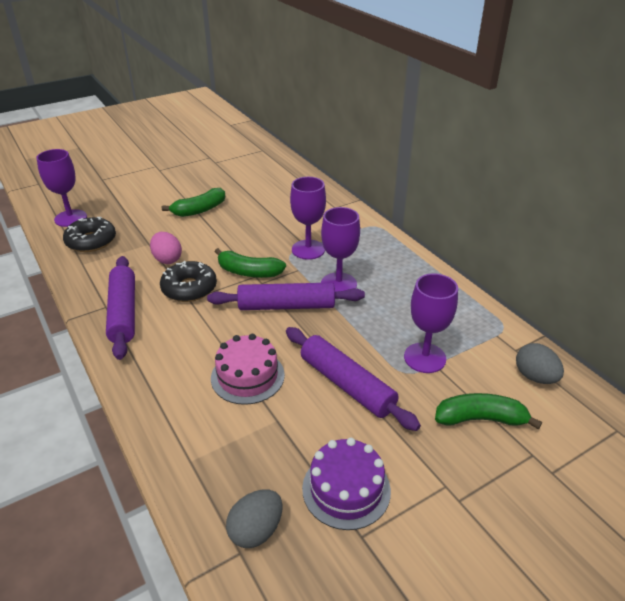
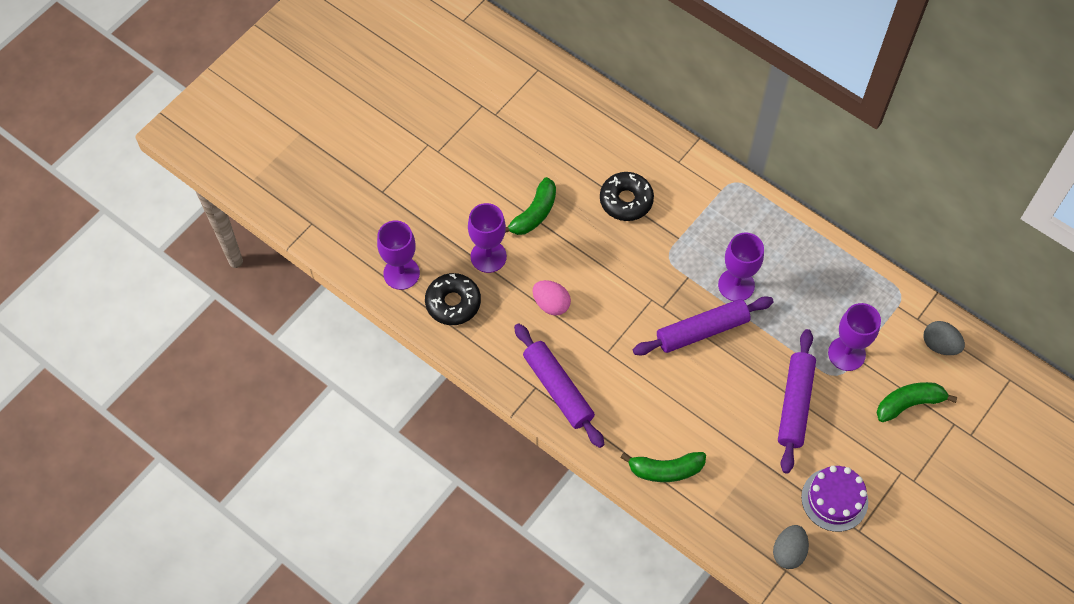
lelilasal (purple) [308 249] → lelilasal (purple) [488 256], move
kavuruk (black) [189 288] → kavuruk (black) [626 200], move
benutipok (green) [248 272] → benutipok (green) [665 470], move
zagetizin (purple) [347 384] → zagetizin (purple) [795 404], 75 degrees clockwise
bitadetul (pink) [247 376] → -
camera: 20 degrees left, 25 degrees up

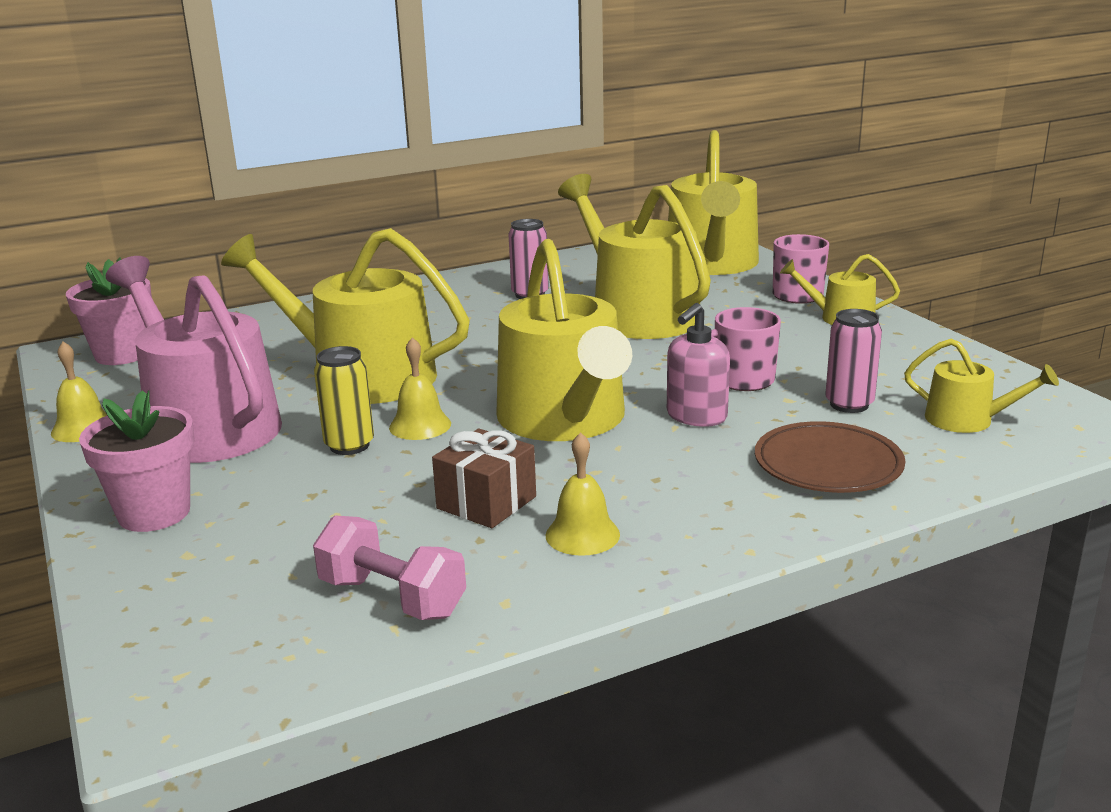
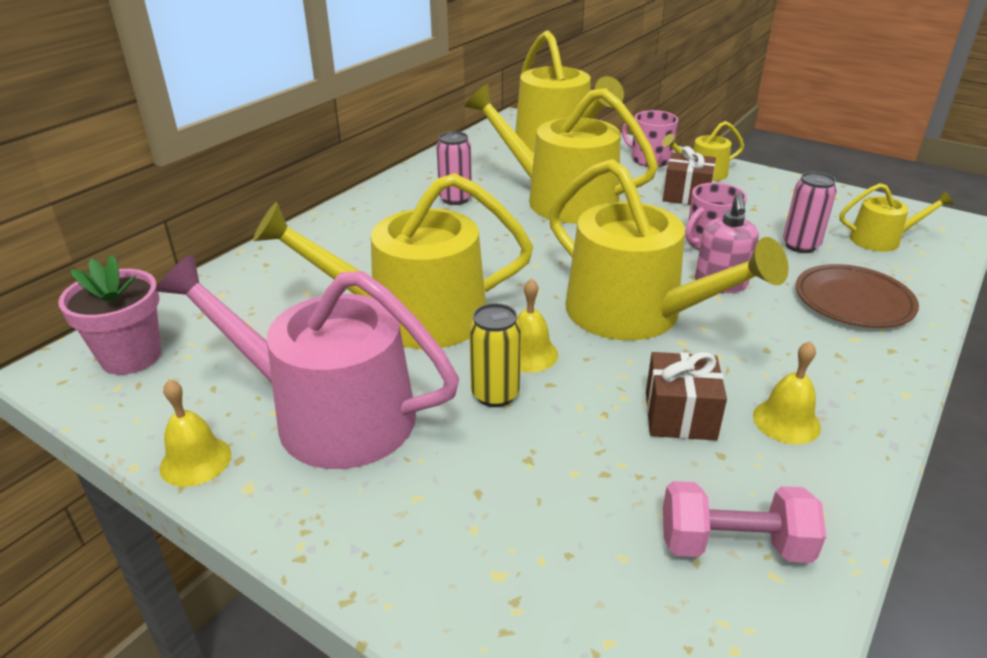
- → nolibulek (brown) [686 195]
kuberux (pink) [154 513] → -
camera: 30 degrees left, 10 degrees up

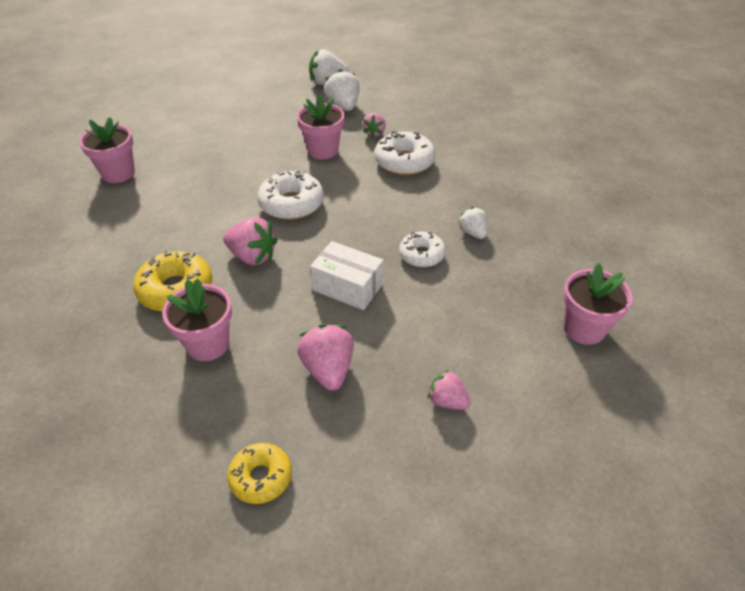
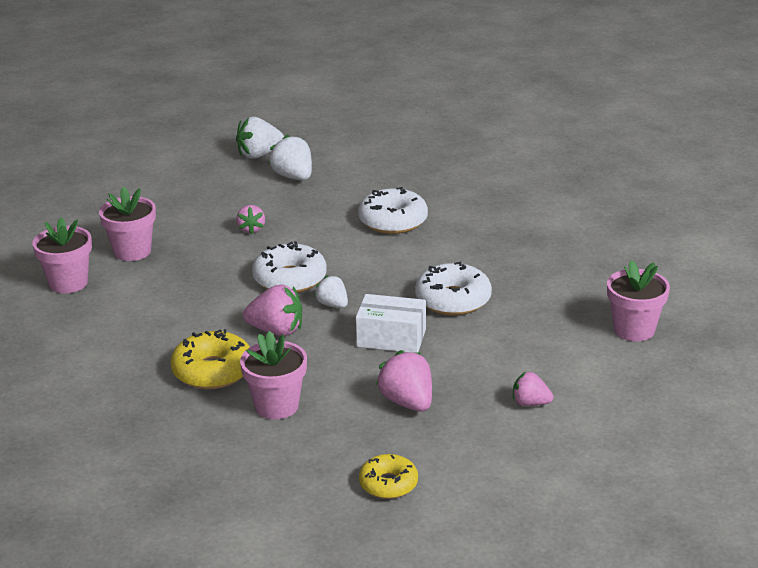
kuberux (pink) [323 150] → kuberux (pink) [132 251], move
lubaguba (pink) [374 133] → lubaguba (pink) [251 229], move
lubaguba (white) [472 232] → lubaguba (white) [333 305], move
kavuruk (white) [421 255] → kavuruk (white) [453 300], x1.55
camera: 15 degrees left, 15 degrees down

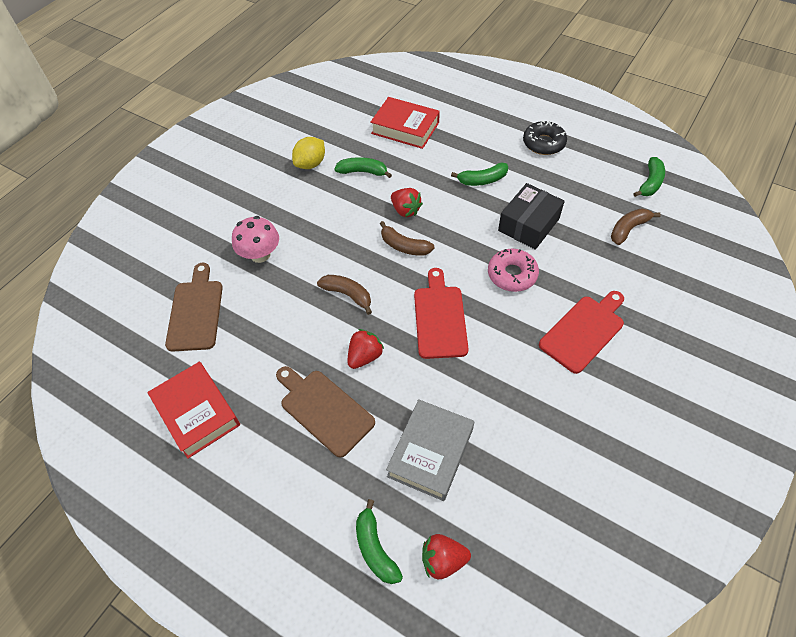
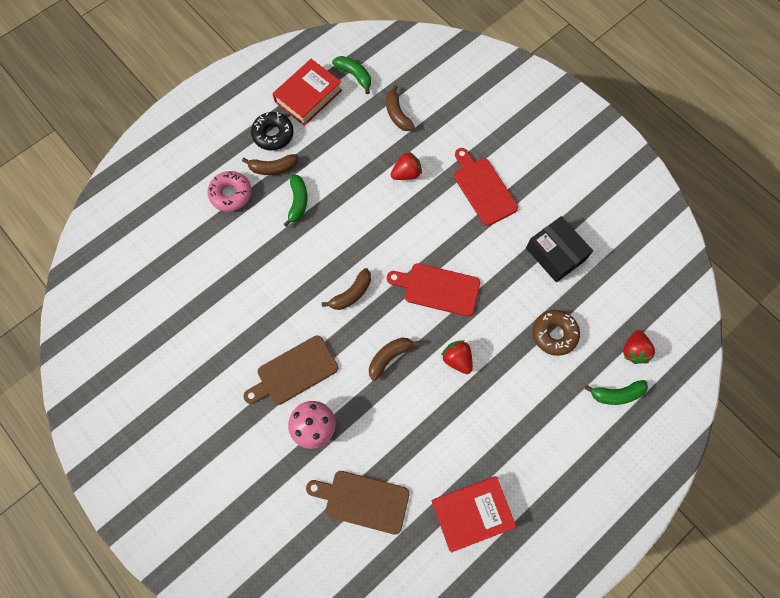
kavuruk (pink) [512 274] → kavuruk (pink) [231 194], move
- → benutipok (brown) [273 168]
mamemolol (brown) [324 409] → mamemolol (brown) [294 372], move
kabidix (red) [405 128] → kabidix (red) [308 96], move
lubaguba (red) [405 210] → lubaguba (red) [406 174], move
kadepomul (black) [528 225] → kadepomul (black) [555 254], move
kabidix (grey) [430 452] → kavuruk (brown) [554 334]
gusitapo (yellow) [310 164] → -
benutipok (green) [363 172] → -
camera: 75 degrees left, 15 degrees up

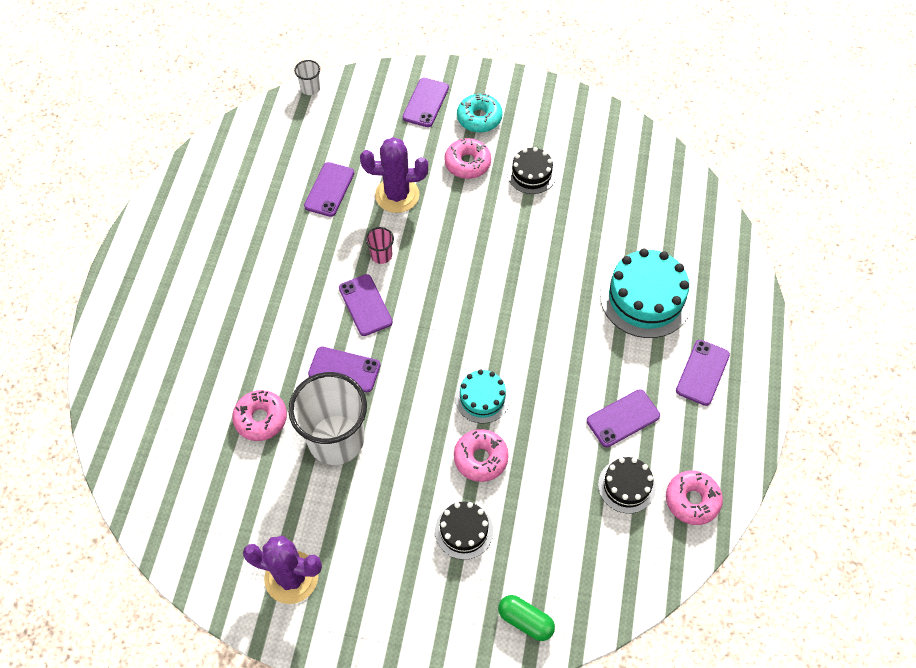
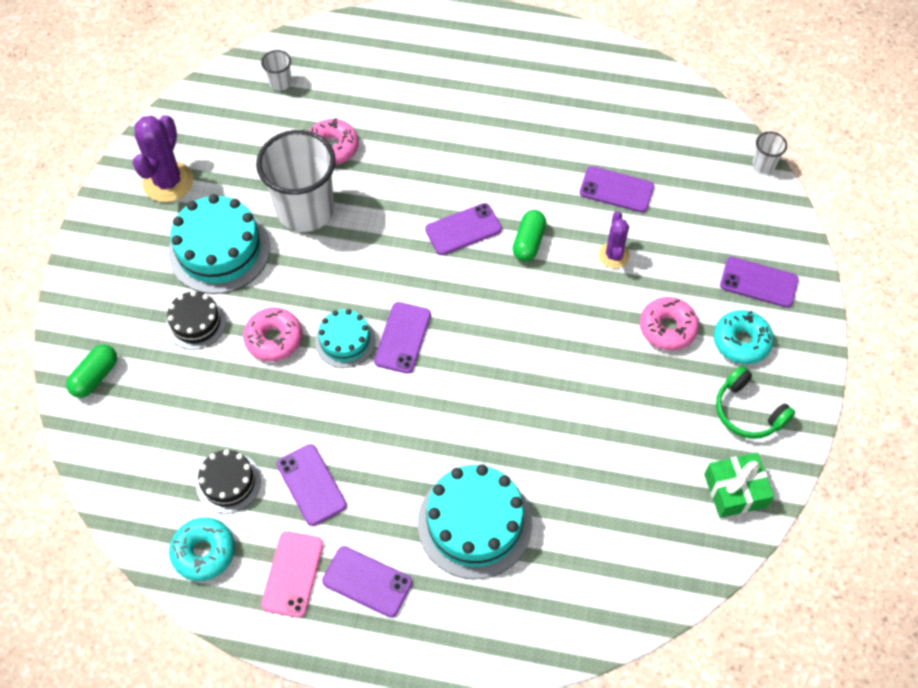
- → bitadetul (turquoise) [219 250]
kavuruk (pink) [692 500] → kavuruk (turquoise) [204 552]
- → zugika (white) [280 83]
- → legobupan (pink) [293 574]
legobupan (purple) [344 369] → legobupan (purple) [403 338], move
zugika (pink) [381 255] → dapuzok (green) [529 242]
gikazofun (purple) [397 195] → gikazofun (purple) [613 255], x0.59
- → nolibulek (green) [735 490]
- → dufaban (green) [747 412]
bitadetul (black) [531 174] → -
camera: 90 degrees right, 0 degrees up

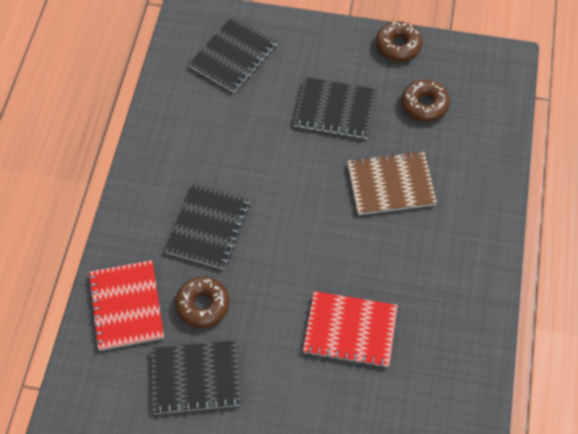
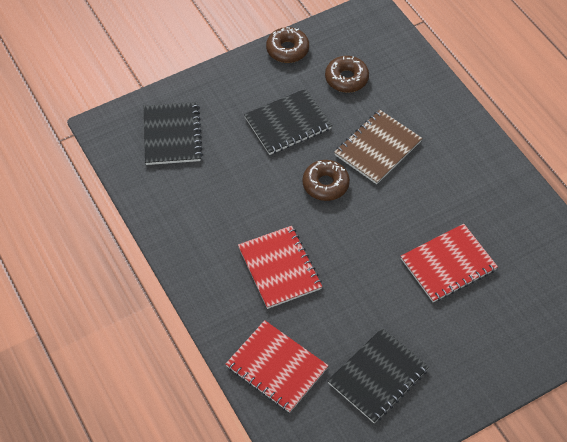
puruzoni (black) [208 227] → puruzoni (red) [279 268]
kavuruk (brown) [203 305] → kavuruk (brown) [325 184], move
camera: 40 degrees left, 5 degrees down

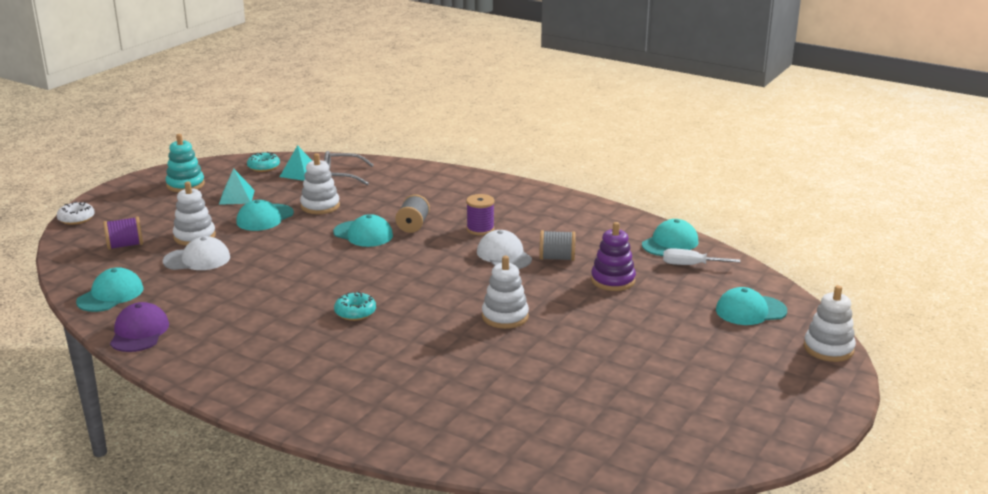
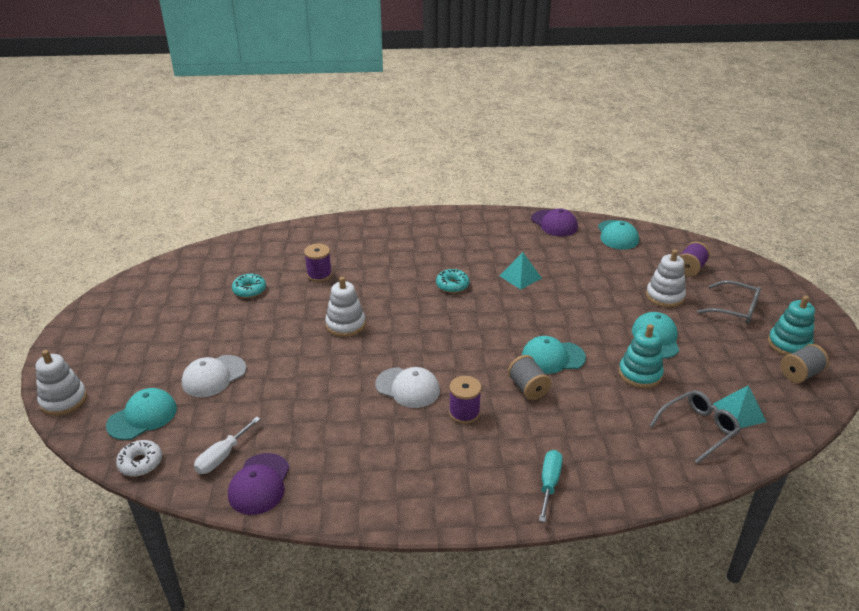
kavuruk (white) [76 219] → kavuruk (white) [140 463], move
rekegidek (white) [197 259] → rekegidek (white) [214 376], move
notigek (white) [690 265] → notigek (white) [222 456], 150 degrees clockwise
rekegidek (turquoise) [670 243] → rekegidek (purple) [259 484]
kavuruk (turquoise) [263 167] → kavuruk (turquoise) [249 290], move
- → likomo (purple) [319 275]
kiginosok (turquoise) [237 197] → kiginosok (turquoise) [520 277], move
- → notigek (turquoise) [549 483]
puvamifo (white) [320 206] → puvamifo (turquoise) [640 374]
- → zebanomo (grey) [735 309]
likomo (grey) [557 258] → likomo (grey) [800 374], move
puvamifo (purple) [613 280] → -
camera: 145 degrees right, 10 degrees up

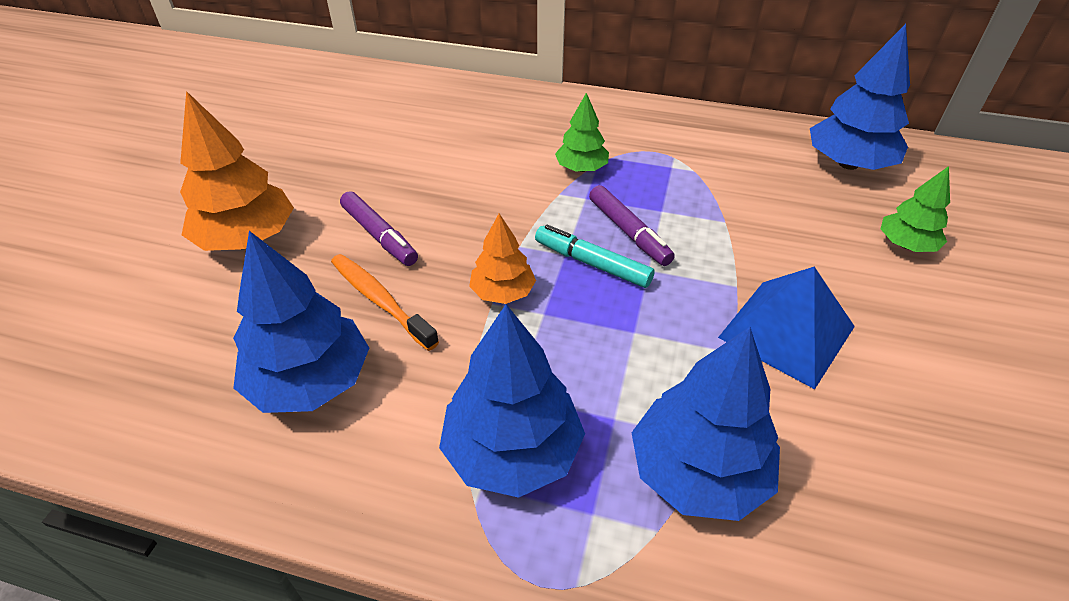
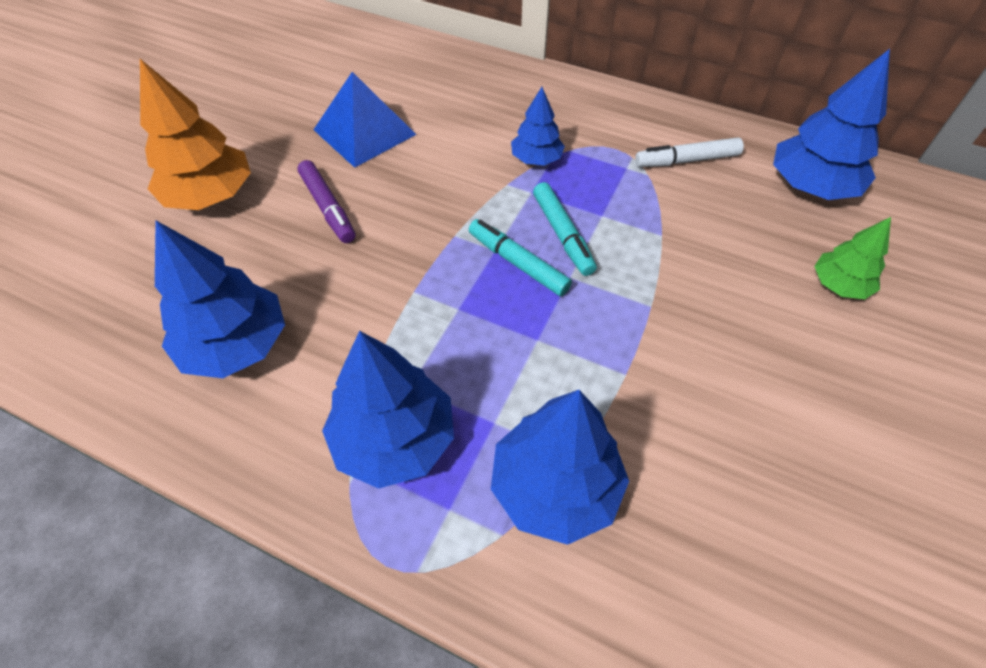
kiginosok (blue) [786 332] → kiginosok (blue) [364 132], move
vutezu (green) [581 168] → vutezu (blue) [536 159]
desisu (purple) [628 232] → desisu (turquoise) [562 234]
- → desisu (white) [686 160]
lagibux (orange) [380 301] → -
vutezu (orange) [503 292] → -
camera: 10 degrees right, 10 degrees up

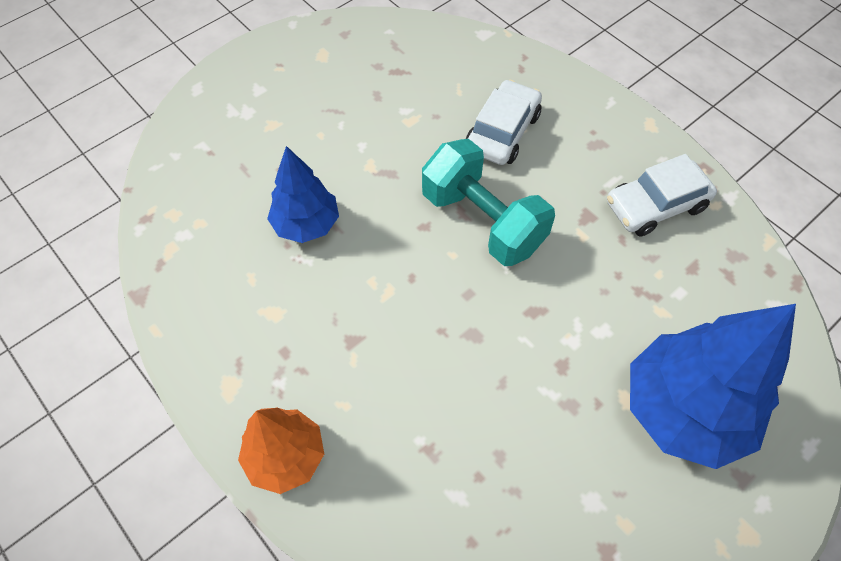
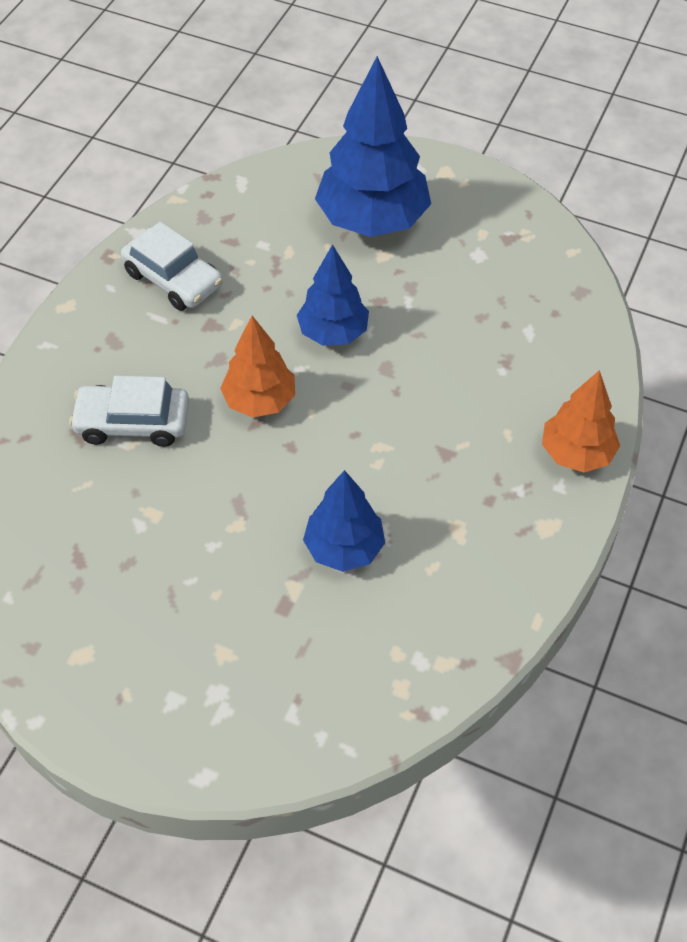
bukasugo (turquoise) [483 221] → vutezu (orange) [260 401]
- → vutezu (blue) [333 333]
camera: 115 degrees left, 5 degrees down

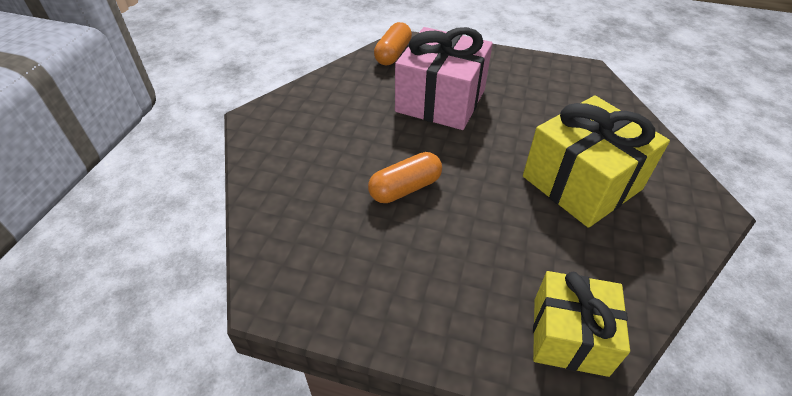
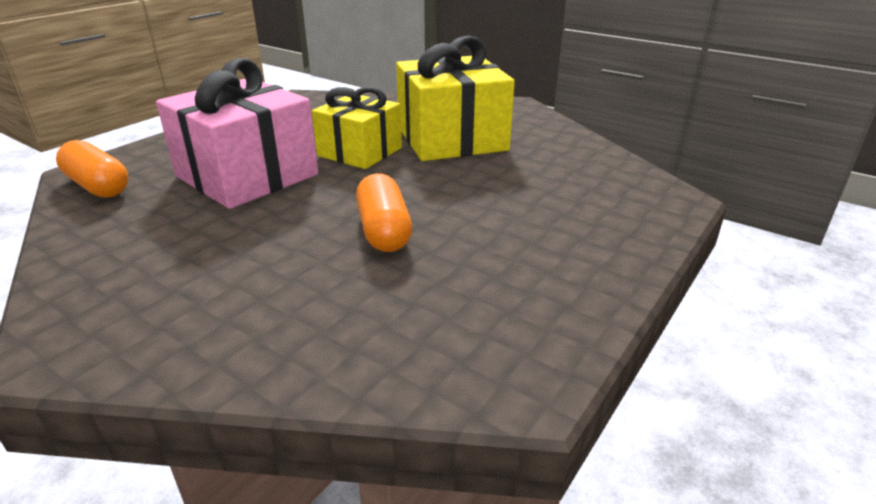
nolibulek (yellow) [569 336] → nolibulek (yellow) [360 152], move
camera: 70 degrees left, 15 degrees down

